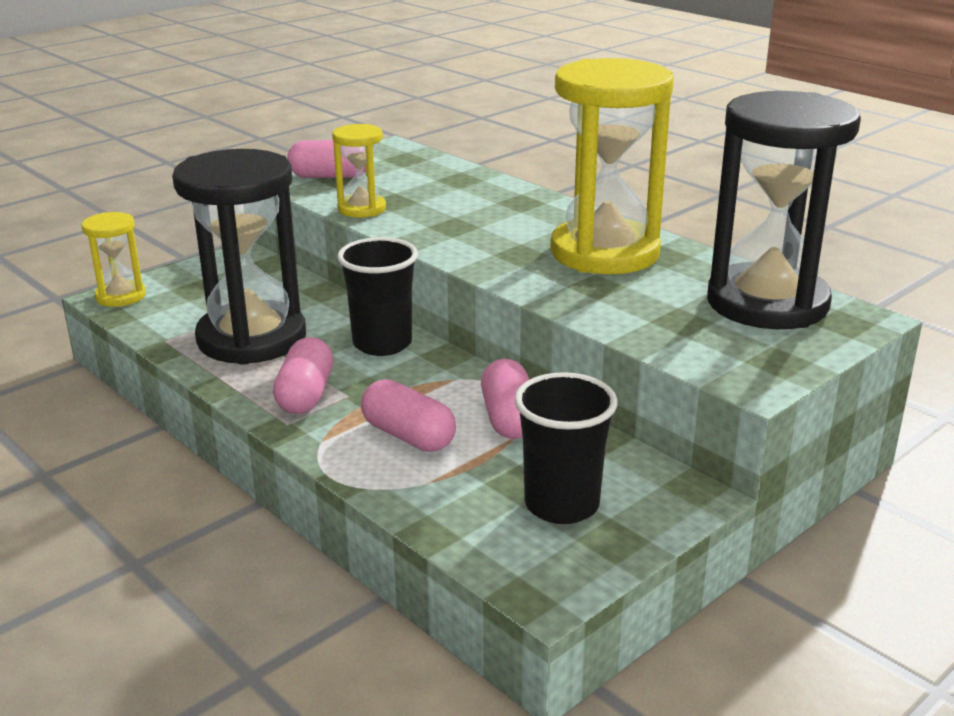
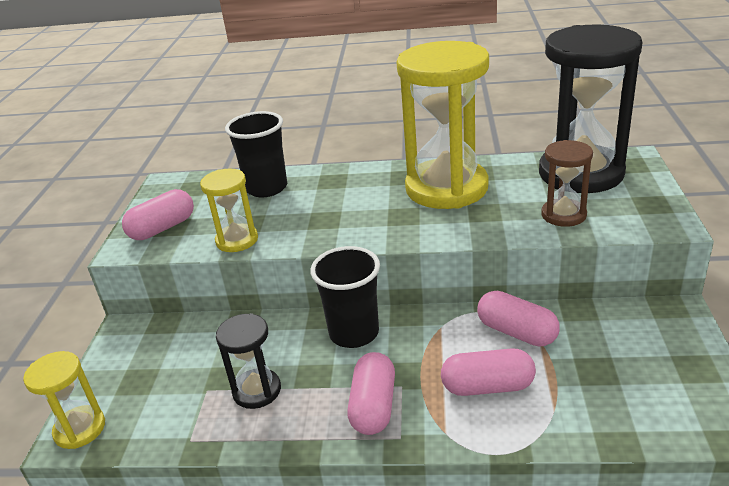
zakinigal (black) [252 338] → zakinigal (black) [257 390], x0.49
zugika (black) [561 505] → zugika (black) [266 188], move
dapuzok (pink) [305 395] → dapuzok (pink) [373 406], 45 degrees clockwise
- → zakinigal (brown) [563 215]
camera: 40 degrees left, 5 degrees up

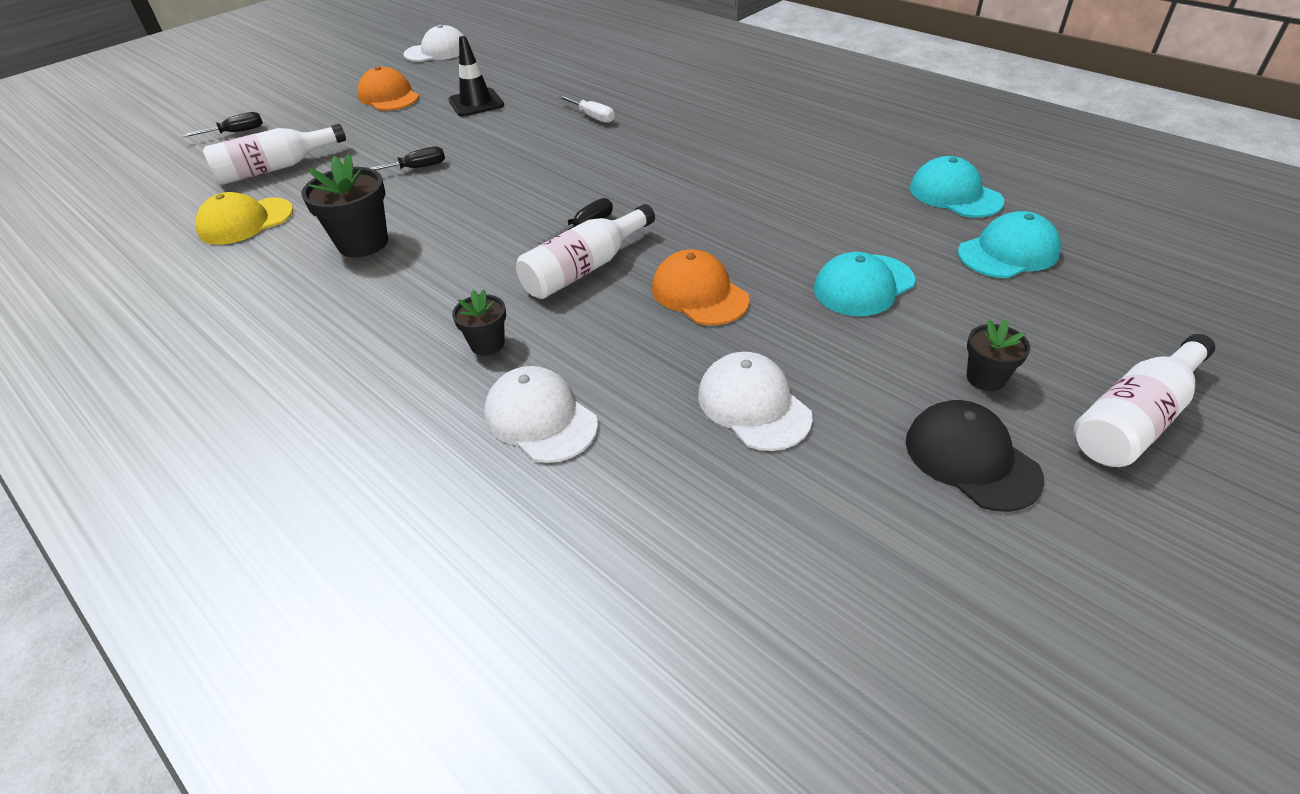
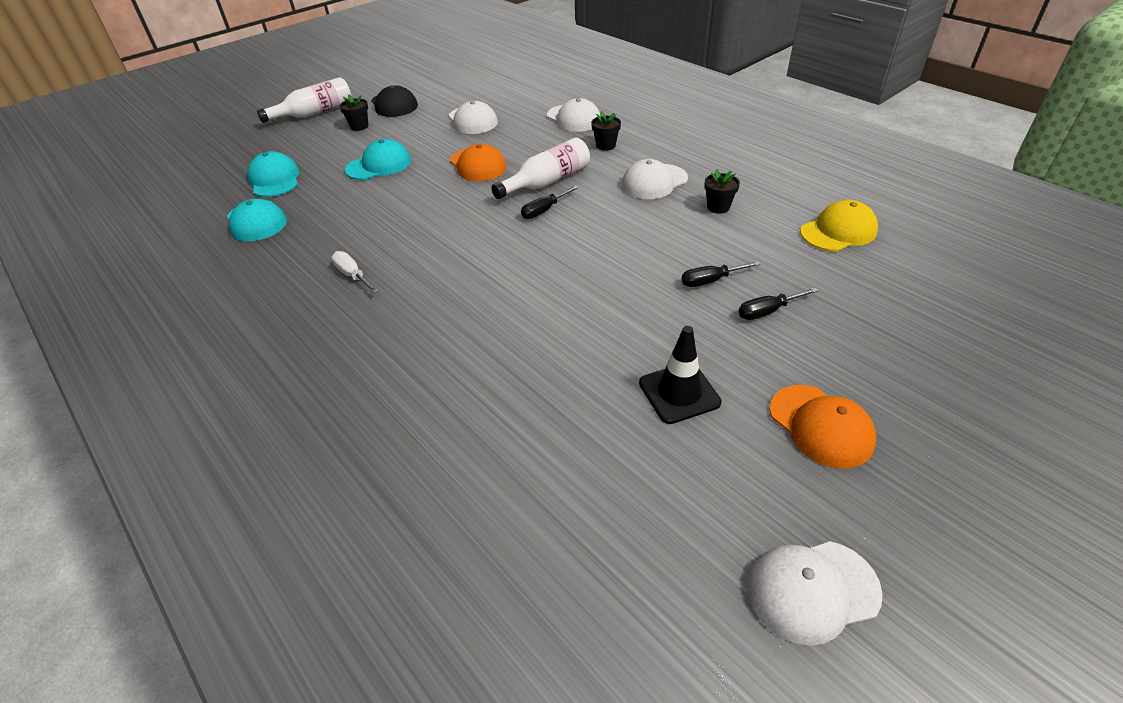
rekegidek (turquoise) [1008 252] → rekegidek (turquoise) [274 179], 90 degrees clockwise
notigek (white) [592 117] → notigek (white) [352 275], move
- → rekegidek (white) [654 182]
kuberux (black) [363 243] → kuberux (black) [718 207], x0.58
notigek (black) [236 132] → notigek (black) [767 311], move
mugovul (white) [275 168] → -
camera: 175 degrees left, 0 degrees up

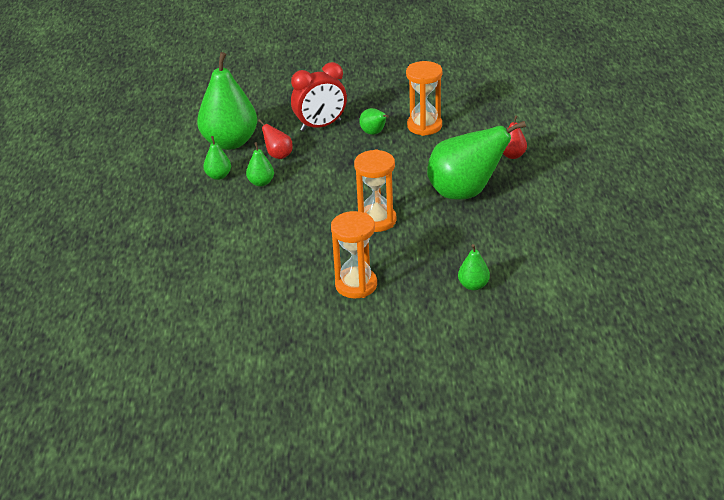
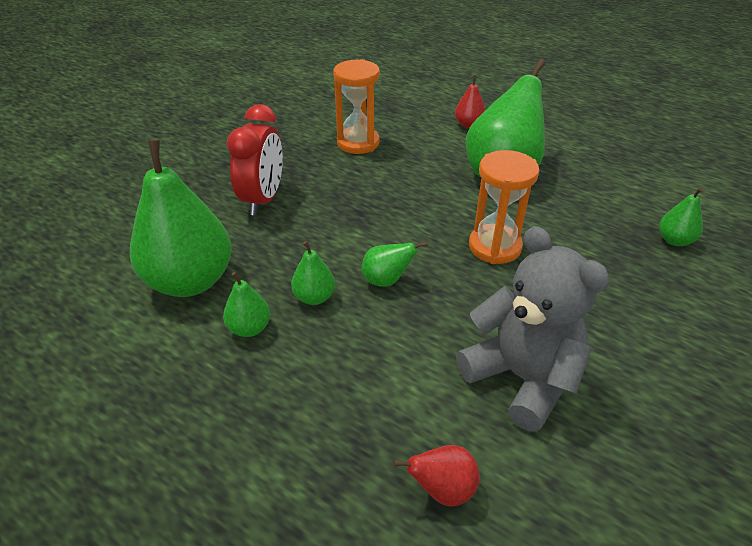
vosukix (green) [374 133] → vosukix (green) [386 280], move
vosukix (red) [278 155] → vosukix (red) [442 489], move
- → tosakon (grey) [521 378]
zakinigal (orange) [356 285] → -
camera: 55 degrees left, 5 degrees up

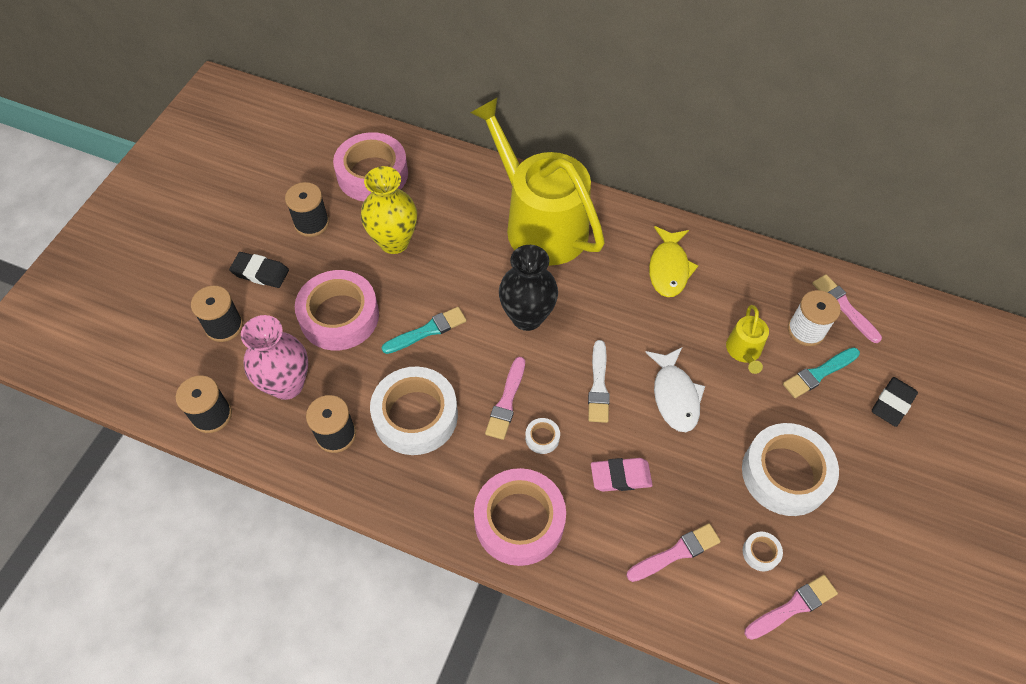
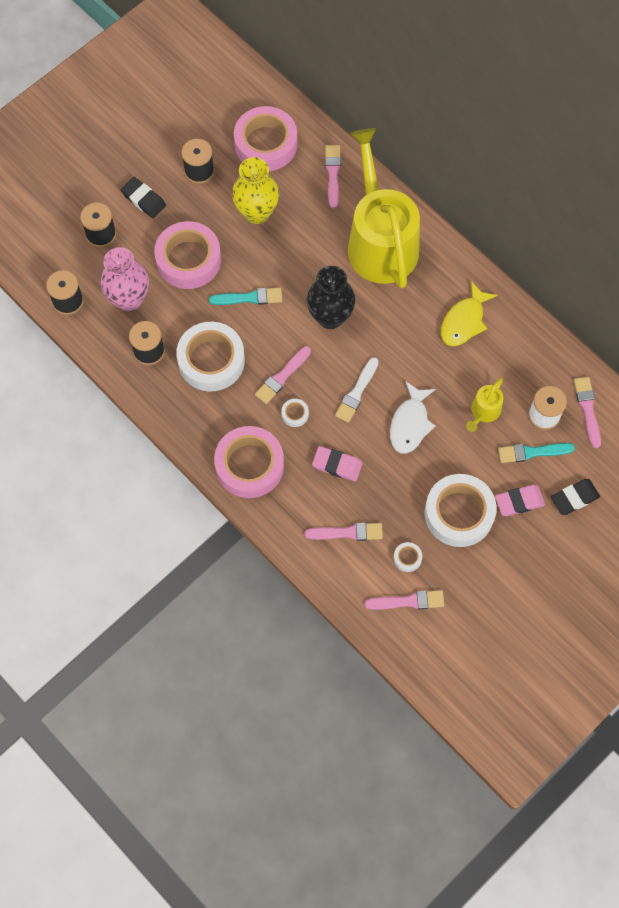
- → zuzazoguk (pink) [333 174]
- → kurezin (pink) [519 501]
camera: 25 degrees right, 10 degrees up

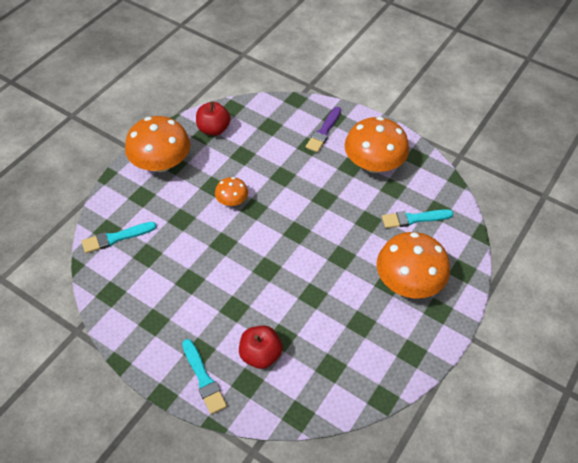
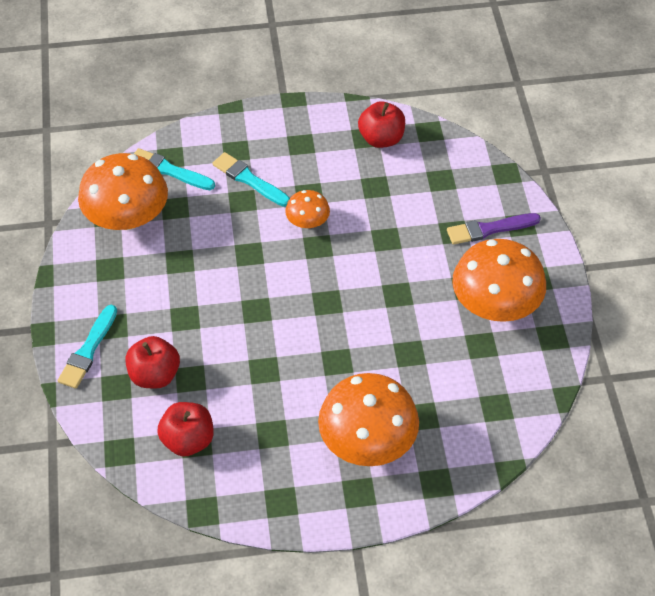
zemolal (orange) [161 163] → zemolal (orange) [127 217], move
- → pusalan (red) [188 440]
zuzazoguk (turquoise) [414 219] → zuzazoguk (turquoise) [249 180], move
camera: 50 degrees right, 0 degrees up

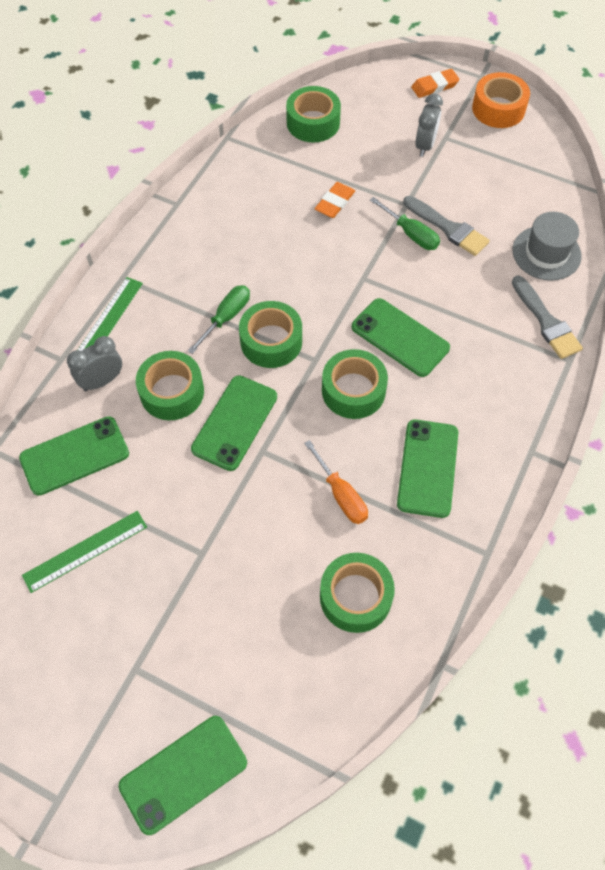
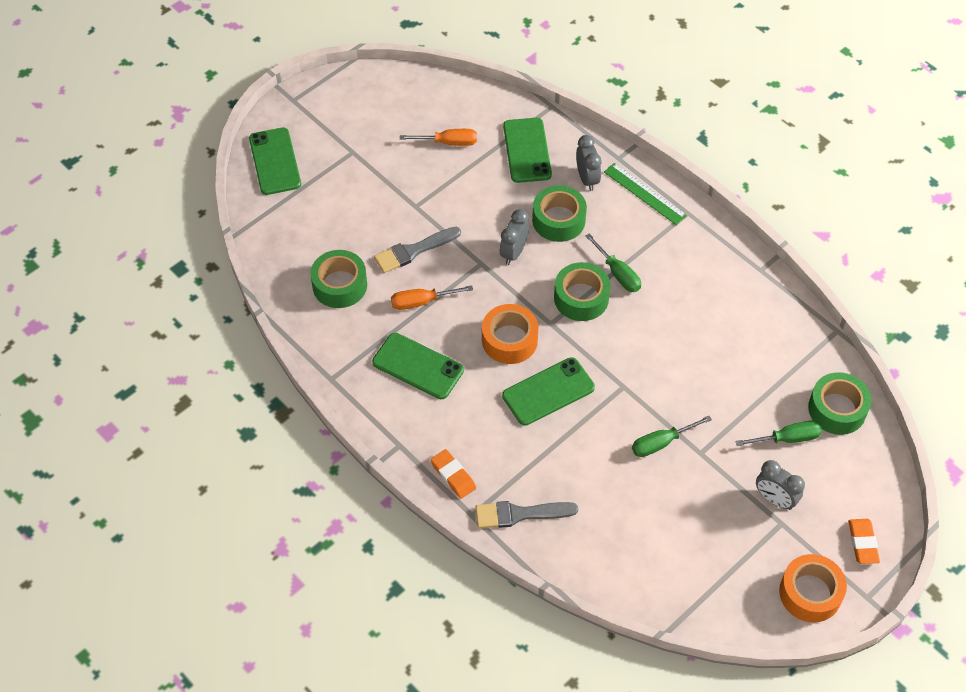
zuzazoguk (grey) [448 228] → zuzazoguk (grey) [413 251], move
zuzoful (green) [85 551] → notigek (orange) [448 142]
kurezin (orange) [335 203] → kurezin (orange) [453 476], move
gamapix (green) [353 390] → gamapix (orange) [509 340]
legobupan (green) [235 423] → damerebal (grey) [513 252]
- → notigek (green) [787 438]
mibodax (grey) [546 253] → -
camera: 110 degrees right, 5 degrees down

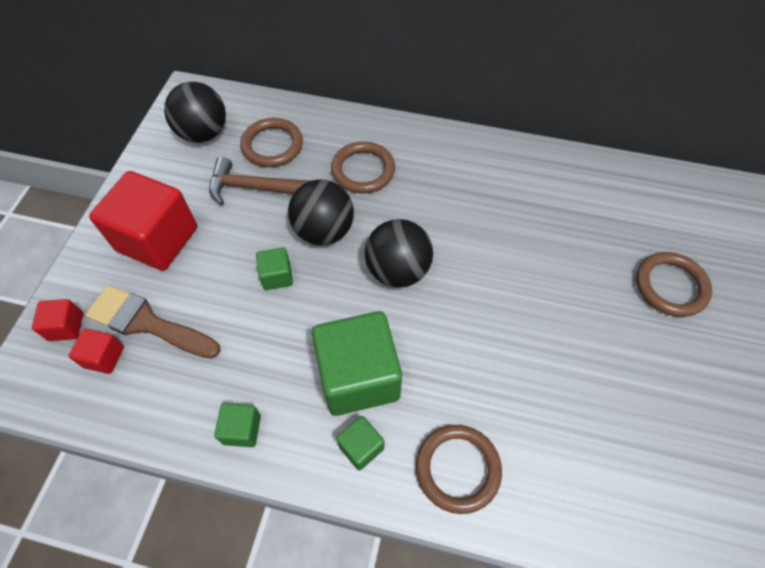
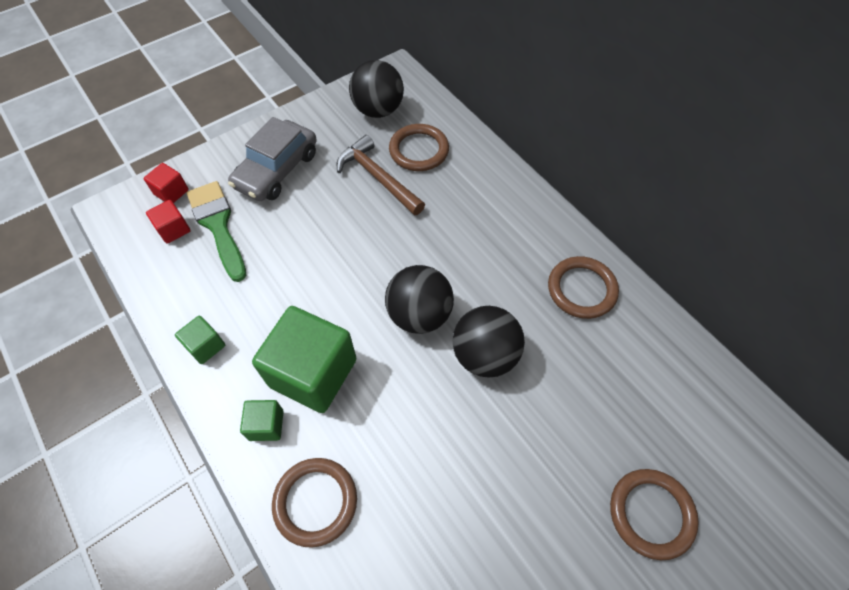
zuzazoguk (brown) [148 323] → zuzazoguk (green) [218 226]
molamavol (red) [157 239] → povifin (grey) [277 170]
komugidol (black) [324 231] → komugidol (black) [485 355], move
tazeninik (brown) [363 170] → tazeninik (brown) [581 289], move
molamavol (green) [277 276] → -
camera: 40 degrees right, 0 degrees up

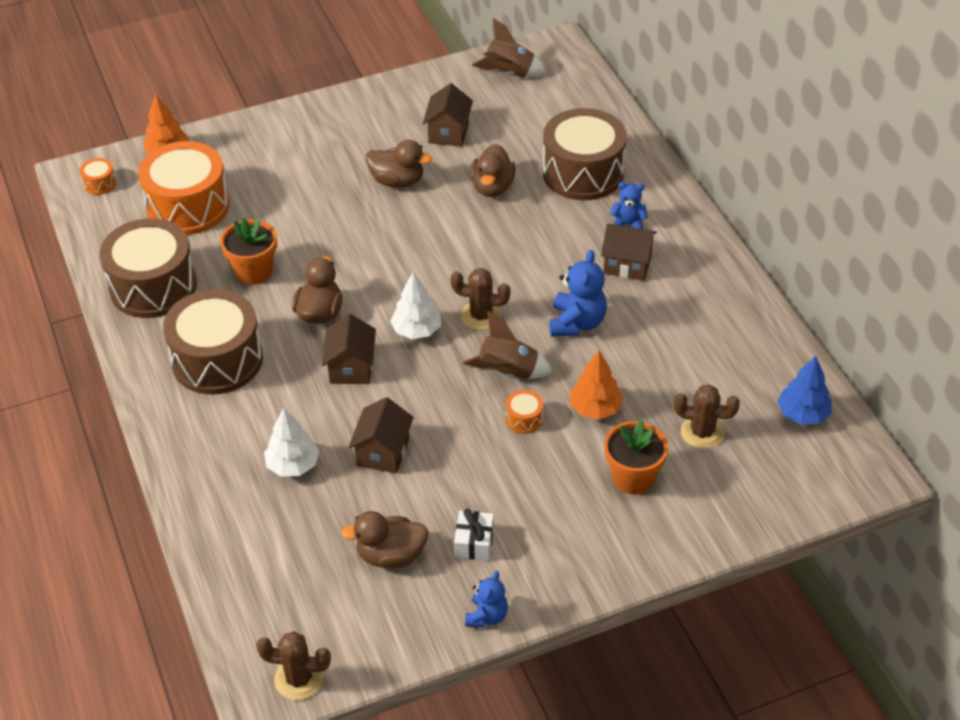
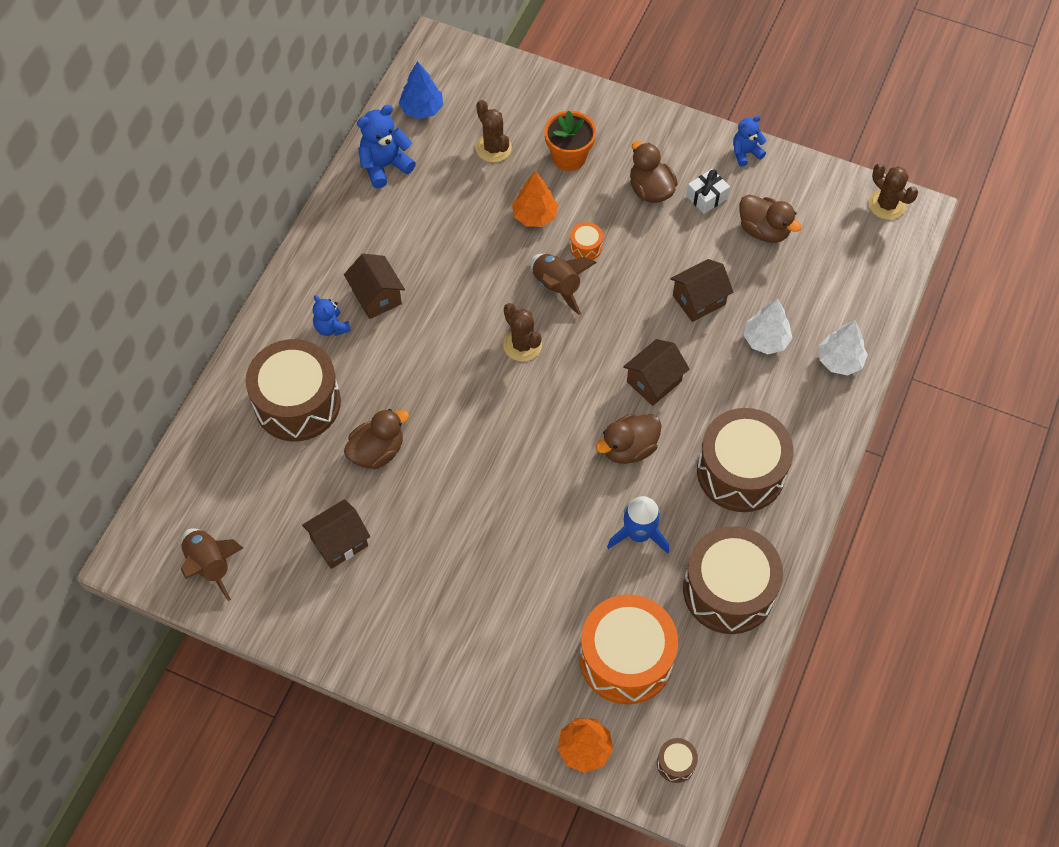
tosakon (blue) [577 323] → tosakon (blue) [385 166], move
kuberux (orange) [254 271] → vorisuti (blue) [638 534]
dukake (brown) [397 181] → dukake (brown) [650 190], move
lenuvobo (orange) [100 183] → lenuvobo (brown) [676 763]
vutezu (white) [417 330] → vutezu (white) [839 360], move
camera: 135 degrees left, 15 degrees up

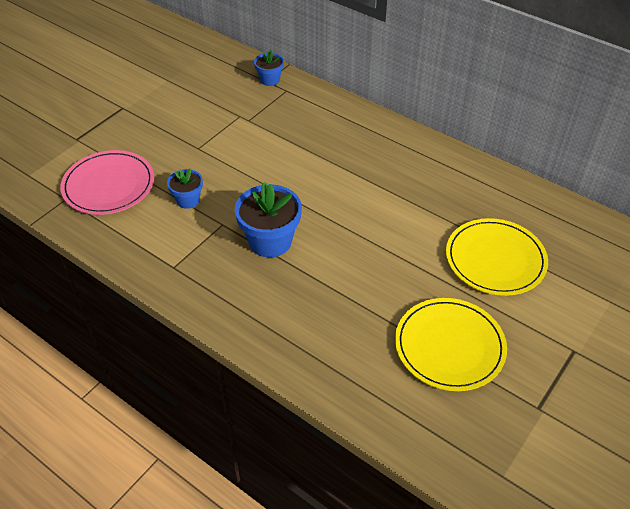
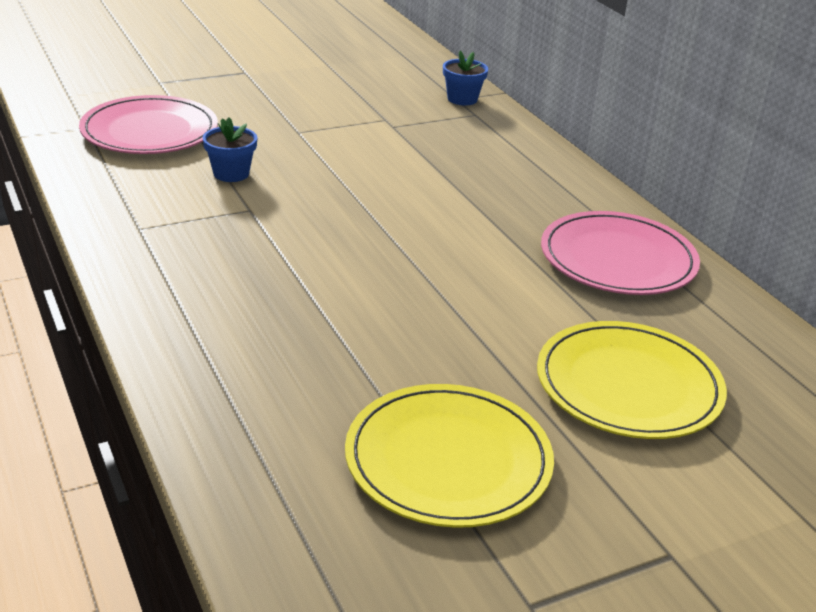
- → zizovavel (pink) [618 259]
kuberux (blue) [270 241] → -
camera: 25 degrees right, 15 degrees down

